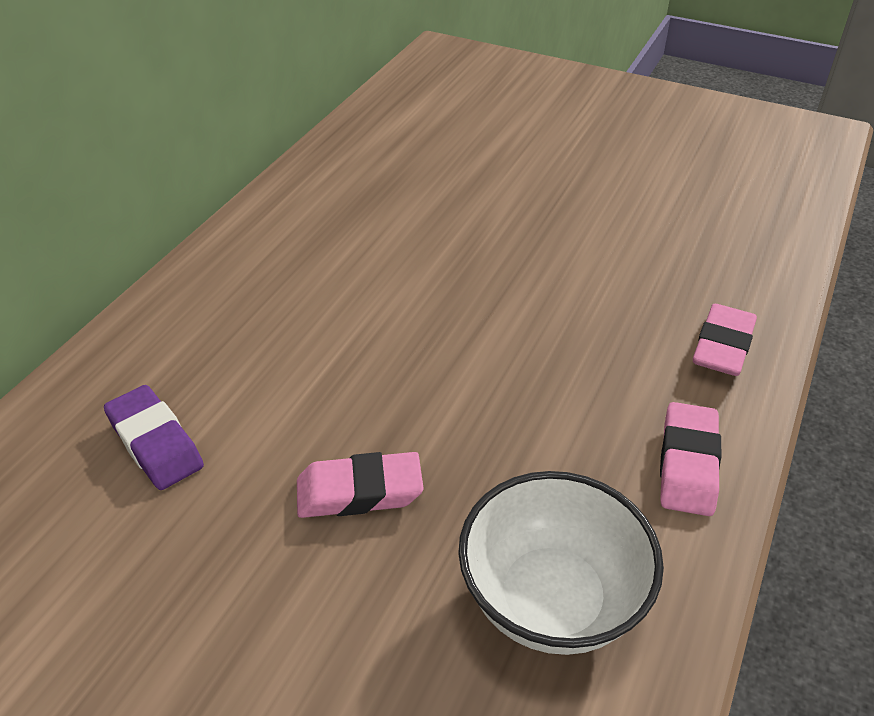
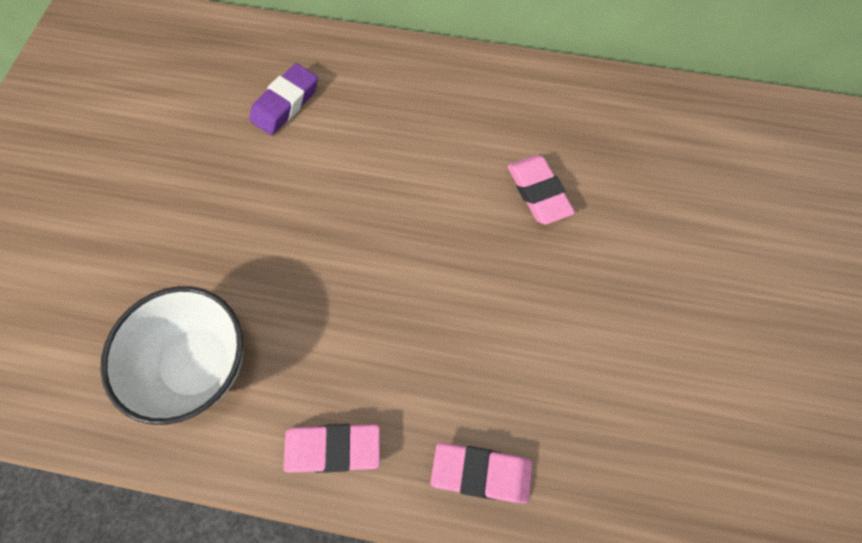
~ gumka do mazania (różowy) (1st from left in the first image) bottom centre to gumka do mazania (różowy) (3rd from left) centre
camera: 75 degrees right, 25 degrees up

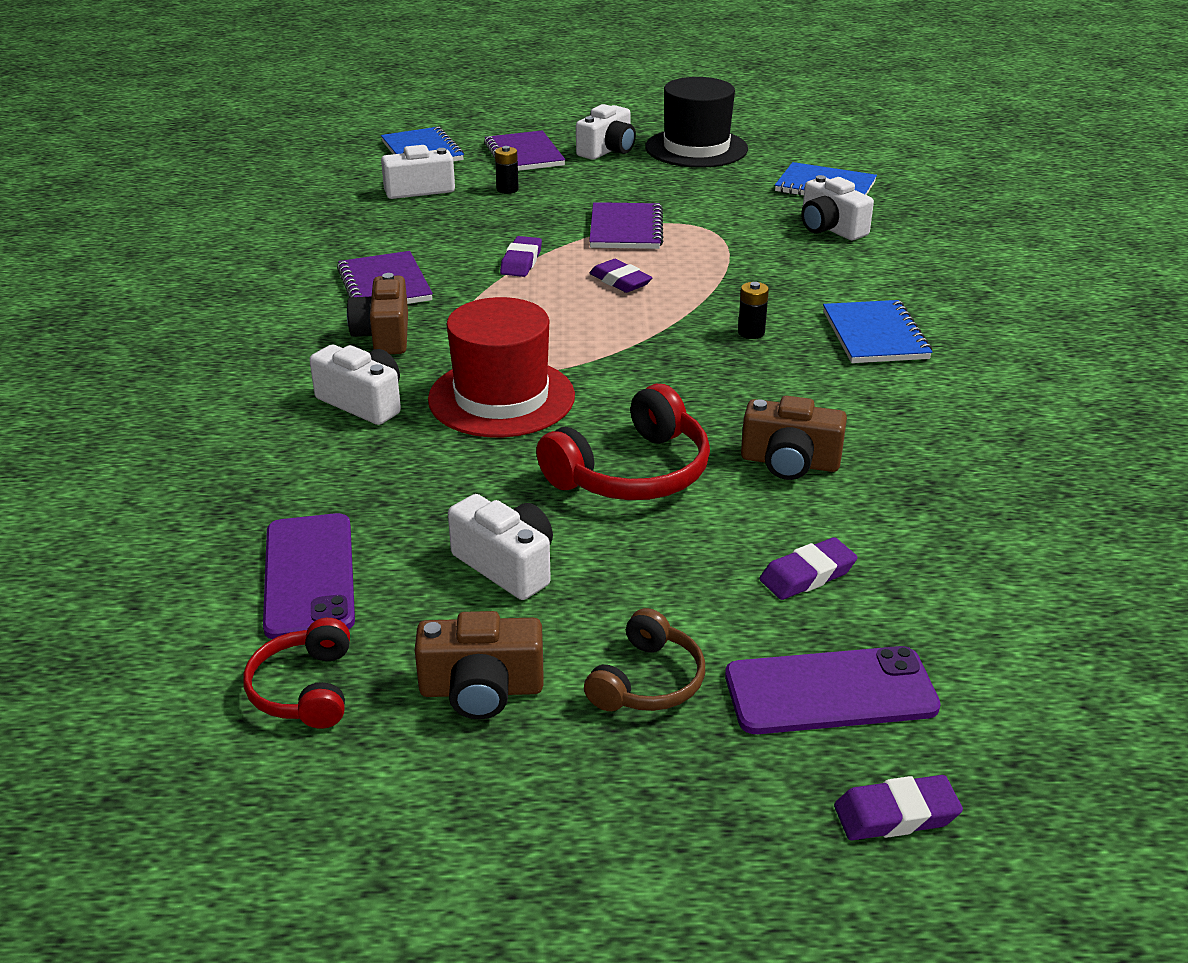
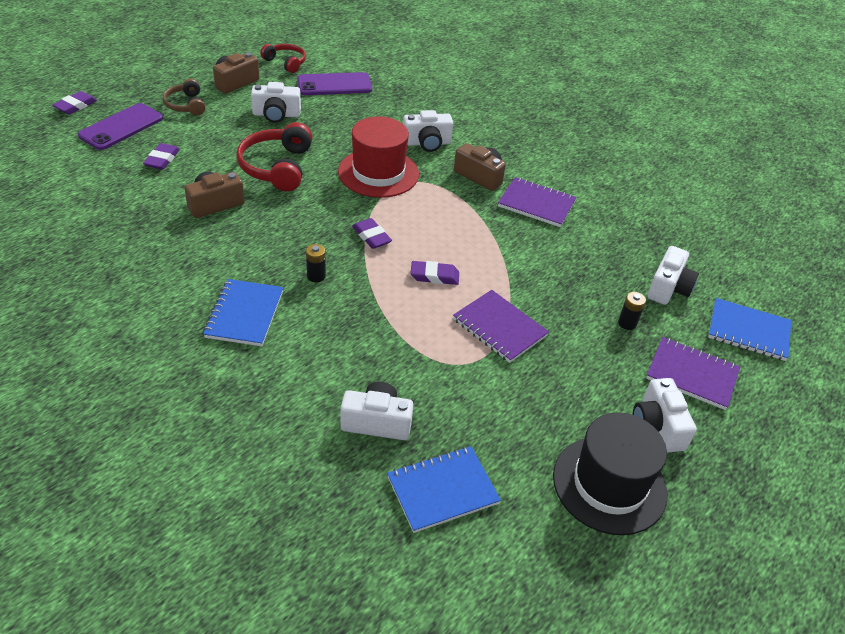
~ zeszyt (niebieski) (3rd from left in the first image) middle right = middle left 60 degrees clockwise
~ telefon (fioletowy) (1st from left in the first image) middle left = top centre 45 degrees counterclockwise
~ gumka do mazania (fioletowy) (1st from left in the first image) top centre to gumka do mazania (fioletowy) (3rd from left) centre
camera: 130 degrees right, 10 degrees up

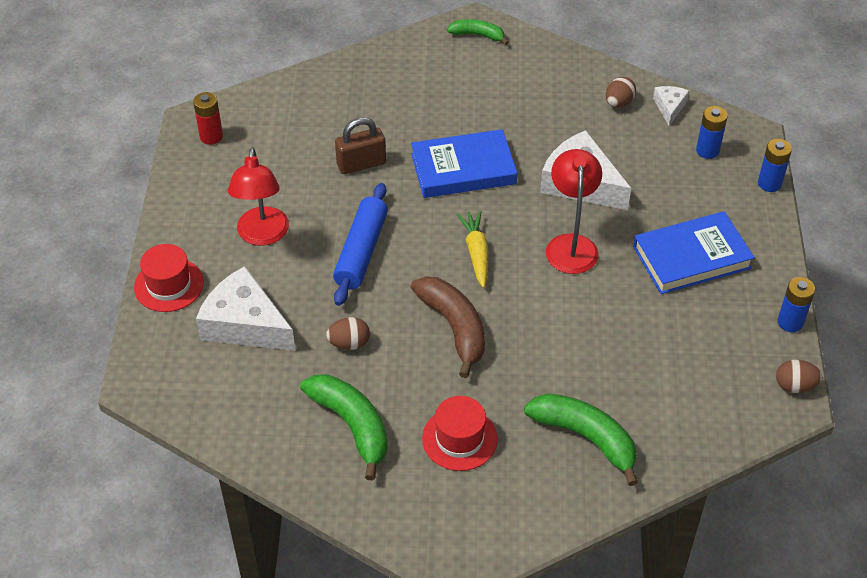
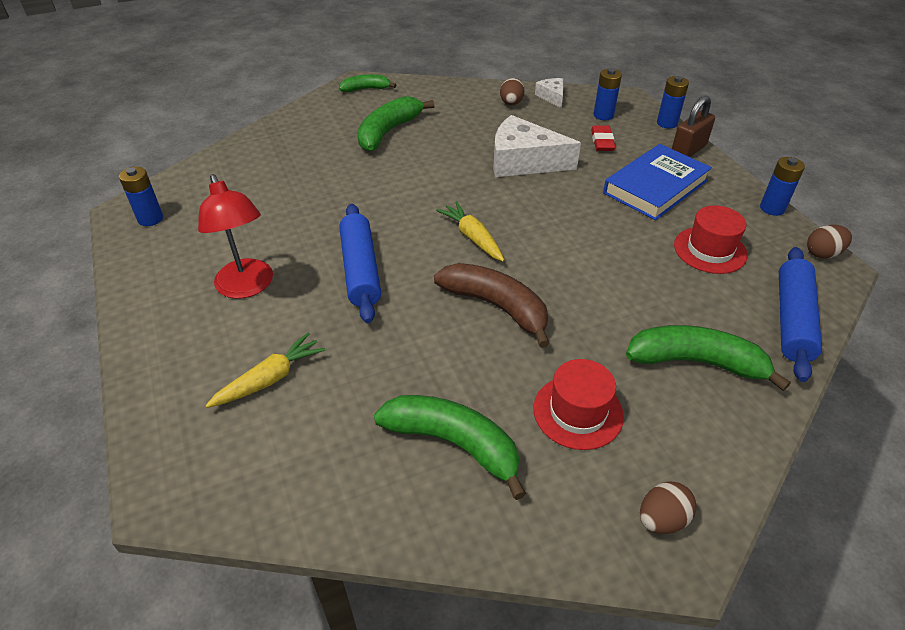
~ bateria (czerwony) top left to bateria (niebieski) (1st from left) top left
~ ser (biały) (1st from left) middle left to marchewka (żółty) (1st from left) middle left
+ banan (zielony) (2nd from left) top centre
+ gumka do mazania (czerwony) top centre
~ jajko (brązowy) (1st from left in the first image) centre to jajko (brązowy) (2nd from left) bottom right
~ kłódka (brązowy) top centre to top right
~ kapelusz (czerwony) (1st from left in the first image) middle left to kapelusz (czerwony) (2nd from left) middle right
+ wałek do ciasta (niebieski) (2nd from left) middle right
- książka (niebieski) (1st from left) top centre
- lampka (czerwony) (2nd from left) centre
camera: 25 degrees left, 5 degrees down

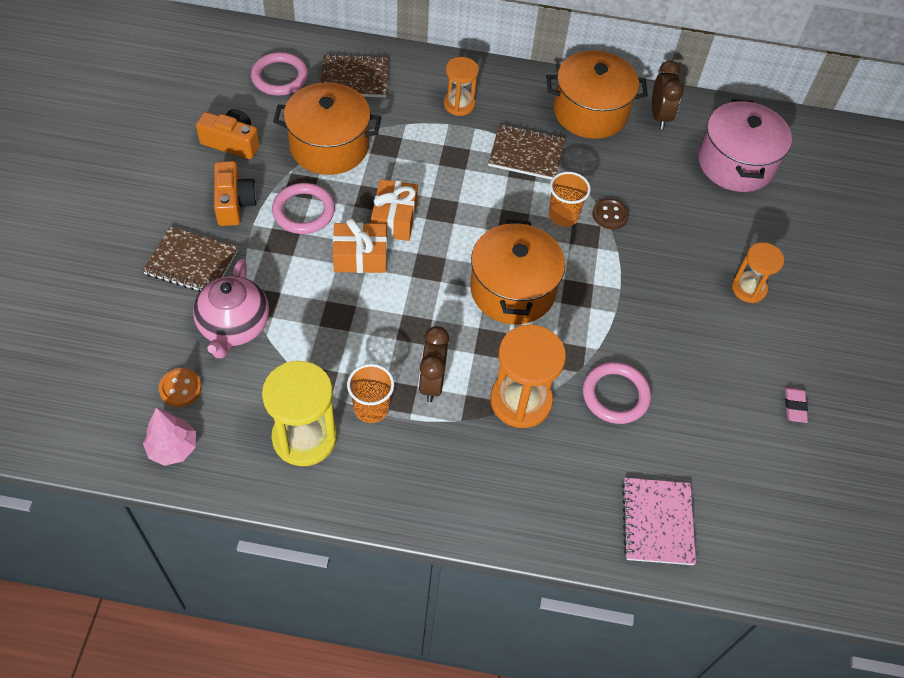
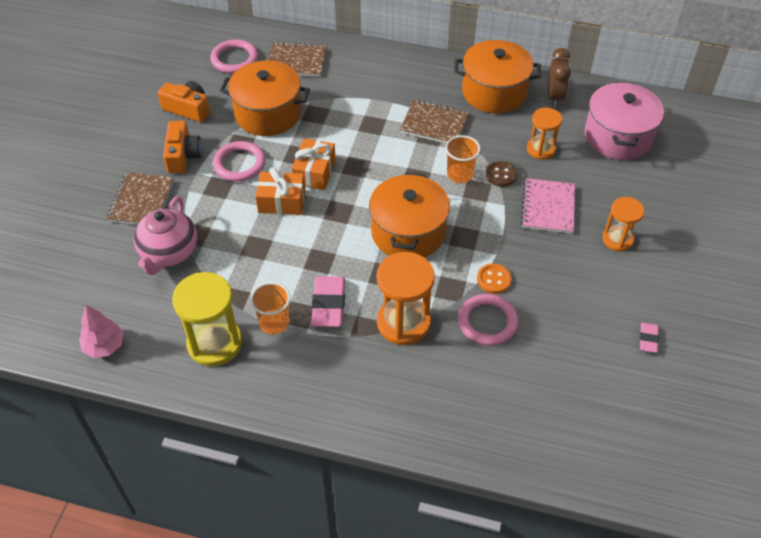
~ zeszyt (brązowy) (1st from left) middle left = middle left 75 degrees clockwise
~ budzik (brązowy) (1st from left) centre to gumka do mazania (różowy) (1st from left) centre
~ guzik (pomarańczowy) middle left to centre
~ zeszyt (różowy) bottom right to middle right
~ klepsydra (pomarańczowy) (1st from left in the first image) top centre to klepsydra (pomarańczowy) (2nd from left) top right
camera: 10 degrees right, 5 degrees down

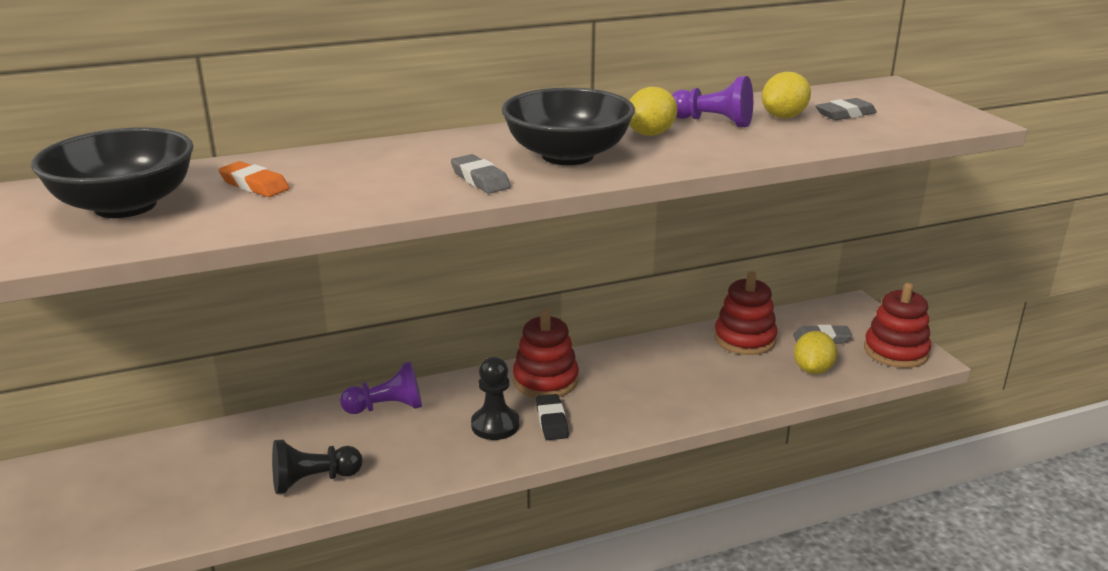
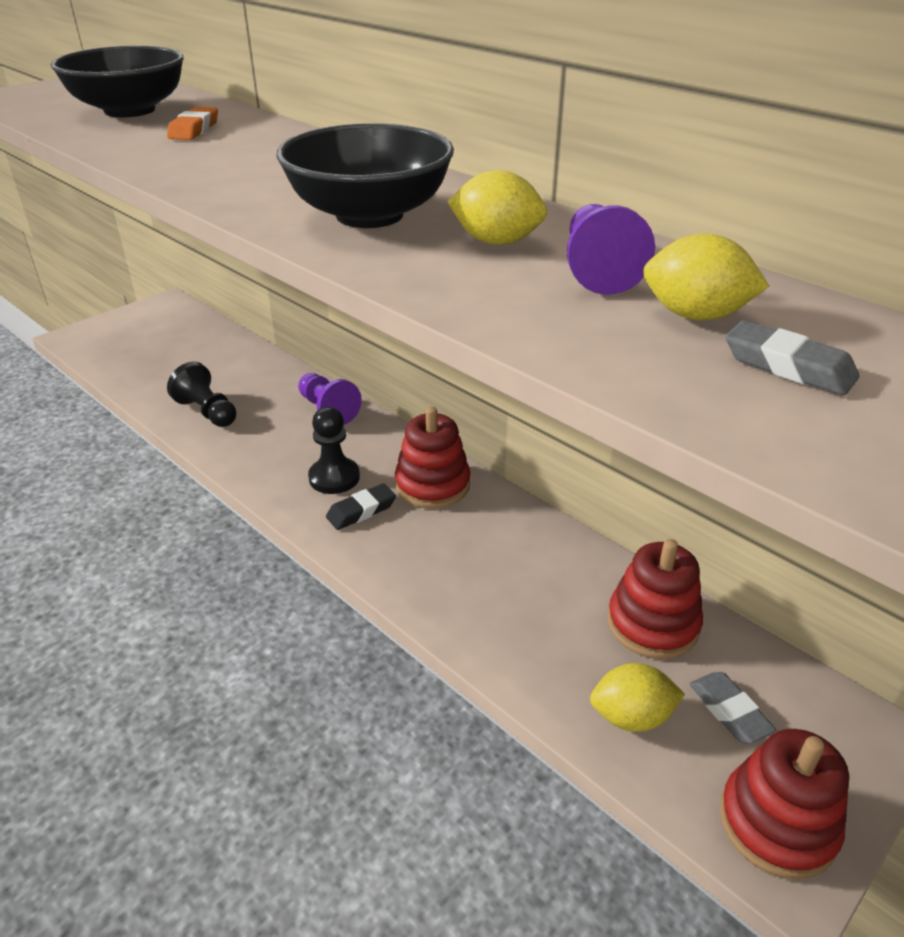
- gumka do mazania (szary) (1st from left) top centre
camera: 65 degrees right, 10 degrees up

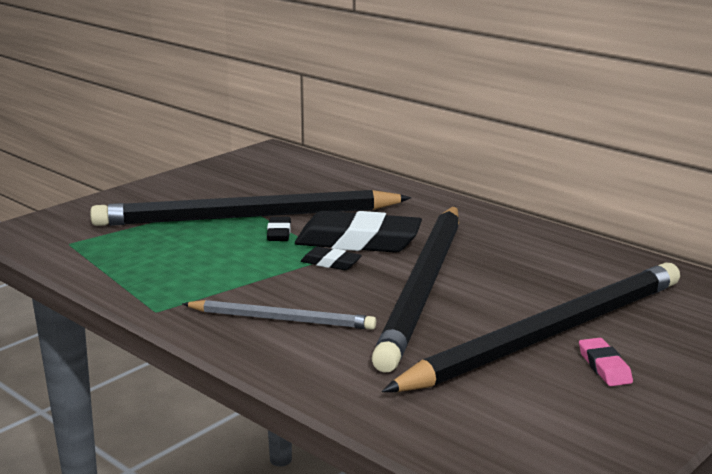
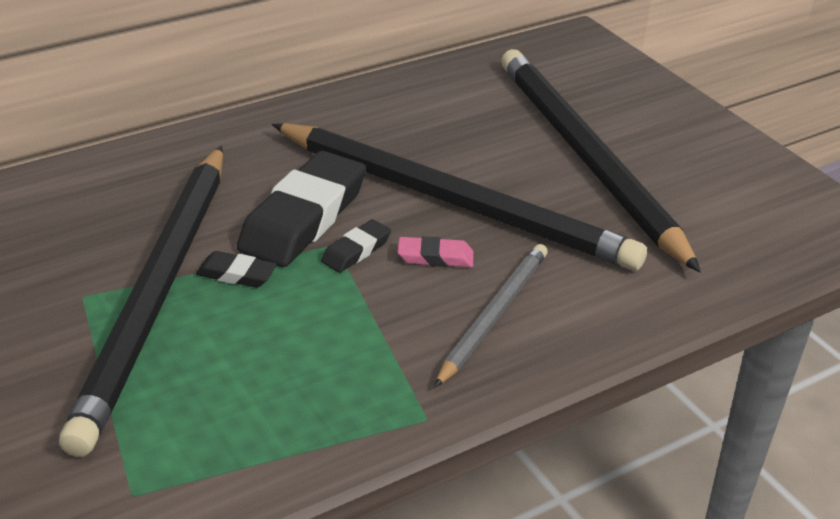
~ gumka do mazania (różowy) bottom right to centre
camera: 75 degrees left, 15 degrees up

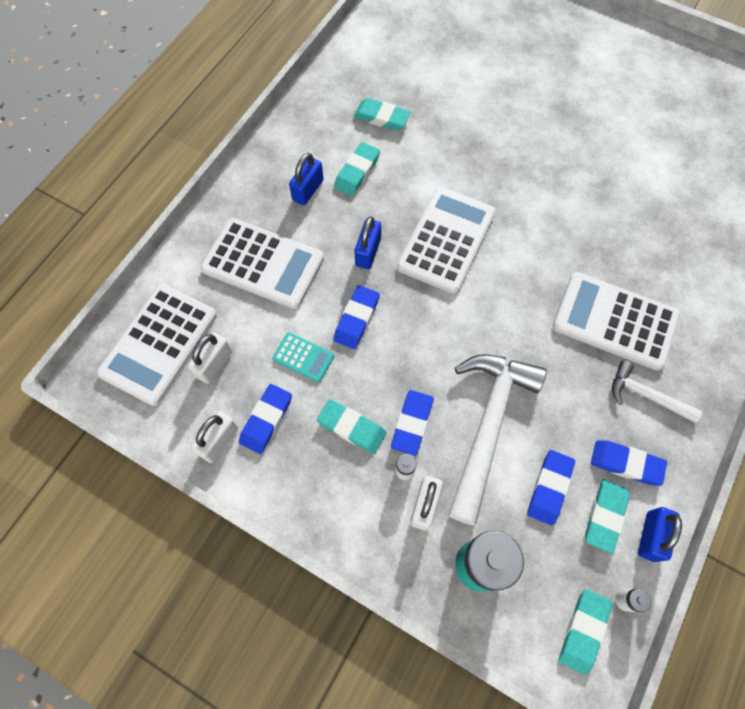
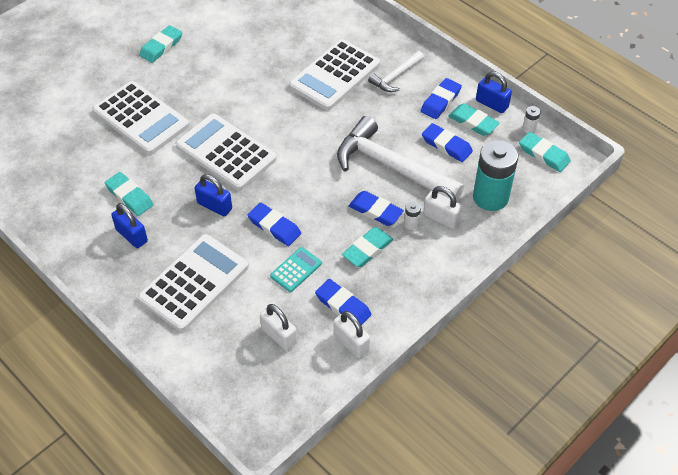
~ kalkulator (biały) (1st from left) middle left to top left
~ gumka do mazania (turkusowy) (3rd from left in the first image) top centre to gumka do mazania (turkusowy) (2nd from left) top left
camera: 75 degrees left, 15 degrees down

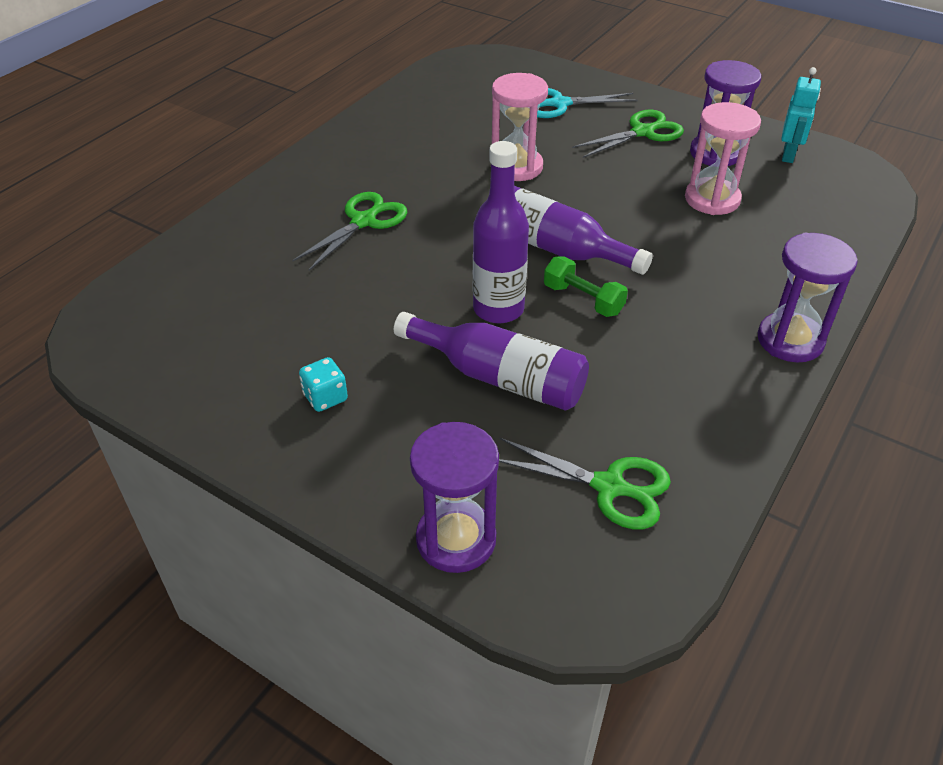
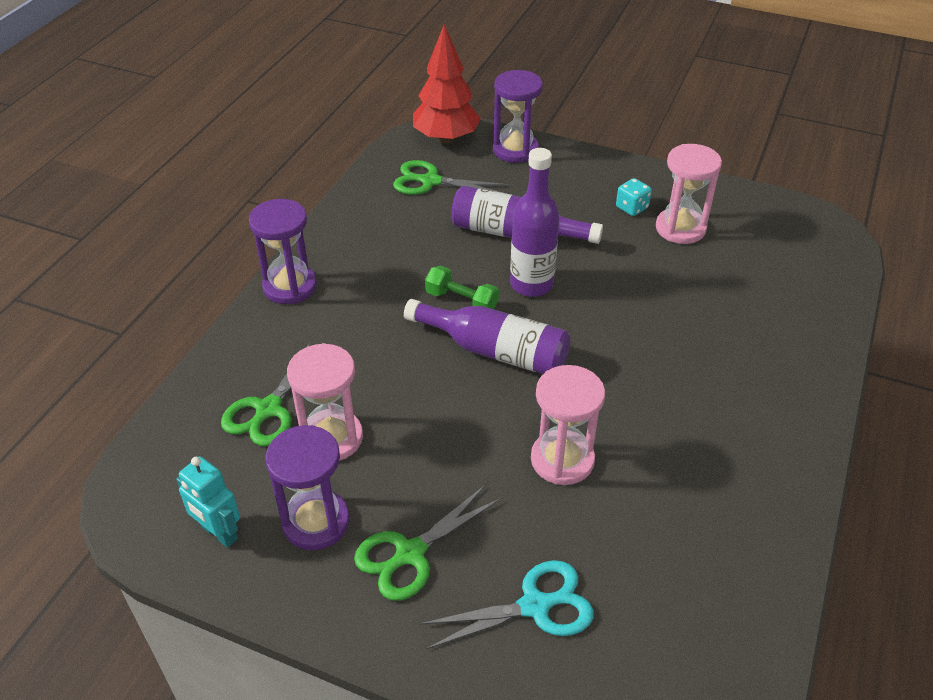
~ robot (turkusowy) top right = bottom left 60 degrees counterclockwise
~ nożyczki (zielony) (1st from left) top centre to middle left
+ drzewko (czerwony) top centre
+ klepsydra (różowy) (3rd from left) top right
camera: 170 degrees right, 0 degrees up

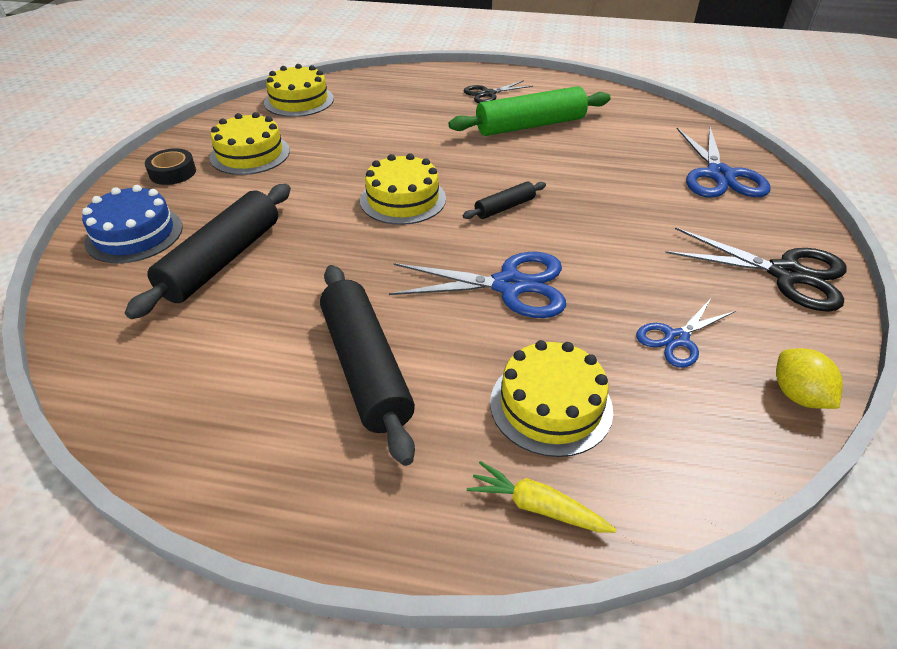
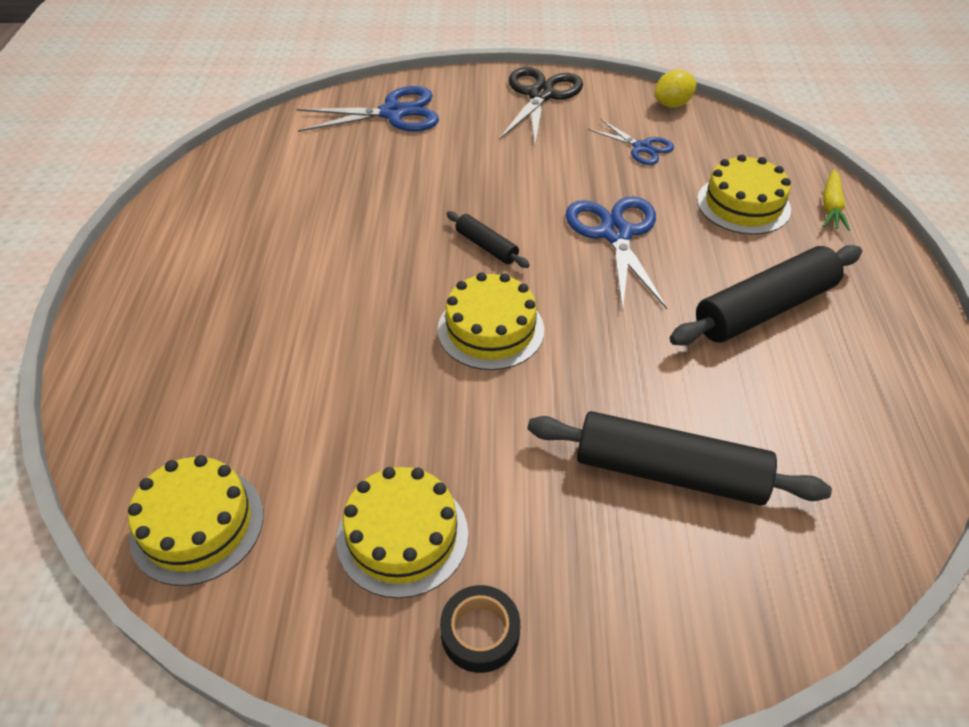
- tort (niebieski) middle left
- wałek do ciasta (zielony) top centre
- nożyczki (czarny) (1st from left) top centre
camera: 100 degrees left, 5 degrees up

